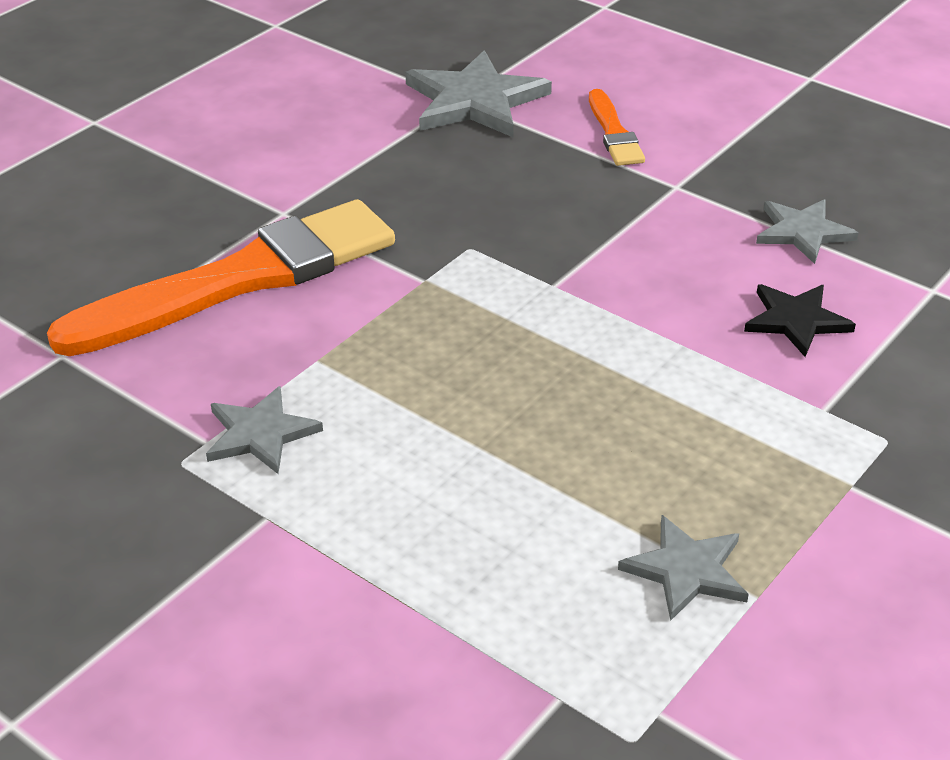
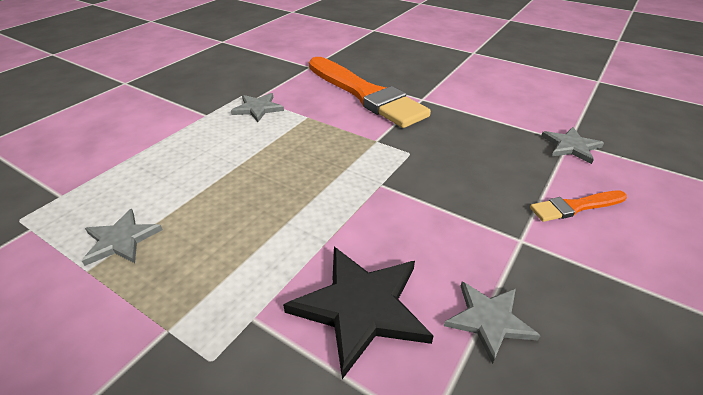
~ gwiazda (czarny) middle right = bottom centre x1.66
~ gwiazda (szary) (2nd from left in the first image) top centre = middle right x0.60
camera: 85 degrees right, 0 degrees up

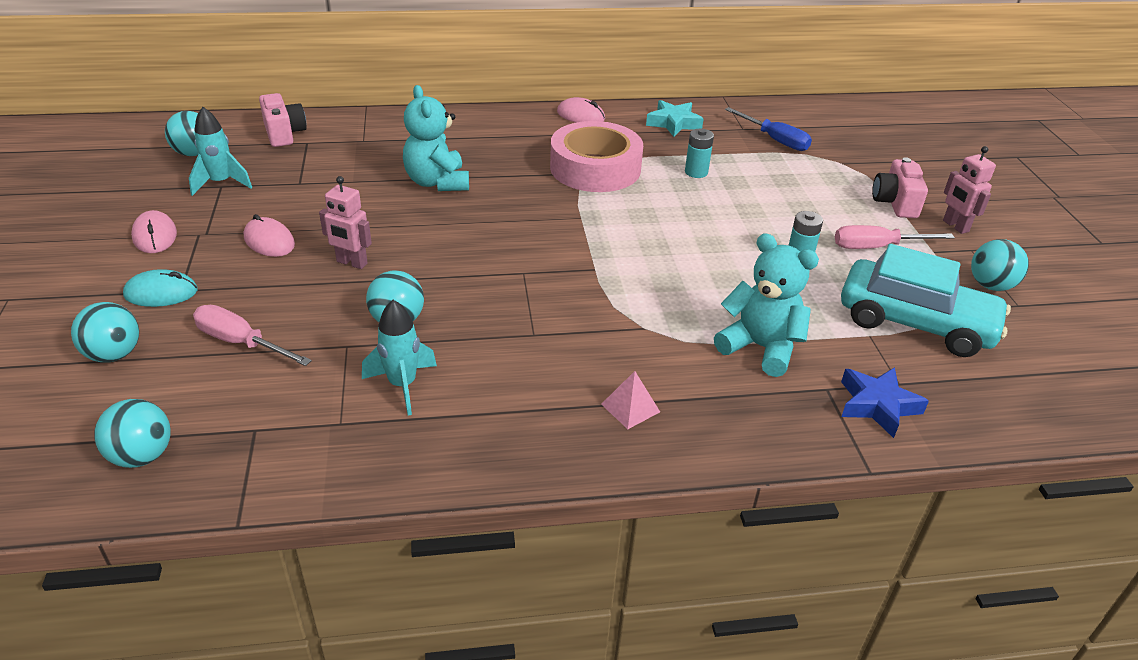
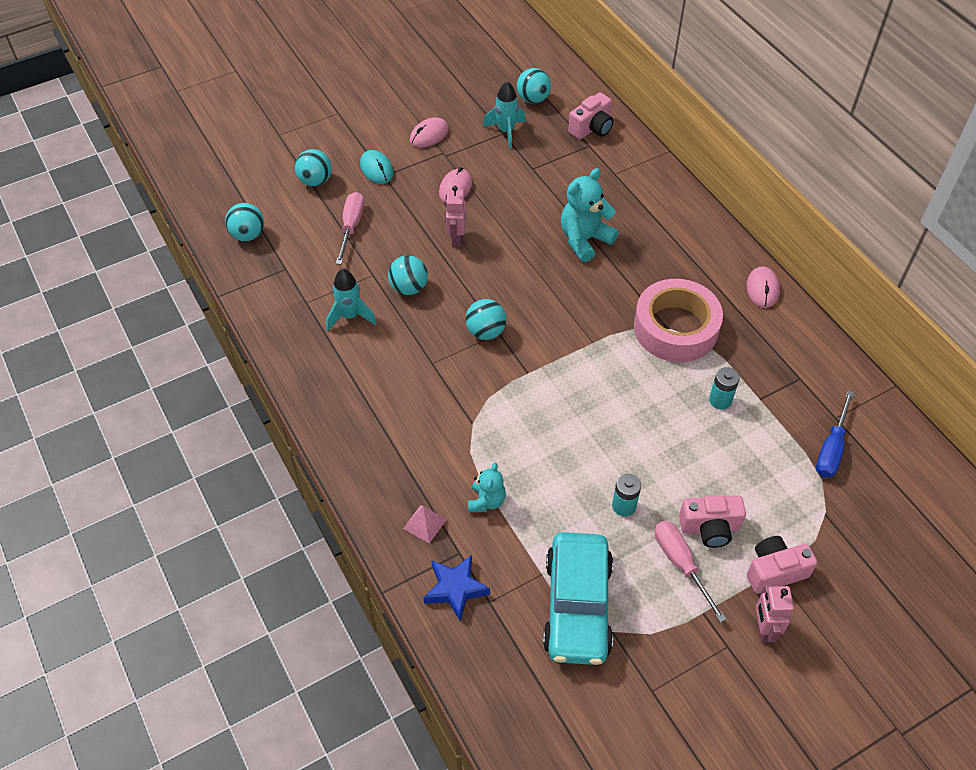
~ piramida (różowy) centre to bottom centre
~ piłka (turkusowy) (5th from left in the first image) middle right to piłka (turkusowy) (4th from left) centre
~ miś (turkusowy) (2nd from left in the first image) middle right = centre x0.59
+ aparat fotograficzny (różowy) (2nd from left) bottom right
~ robot (różowy) (2nd from left) top right = bottom right 45 degrees counterclockwise
- gwiazda (turkusowy) top centre
camera: 70 degrees right, 15 degrees up

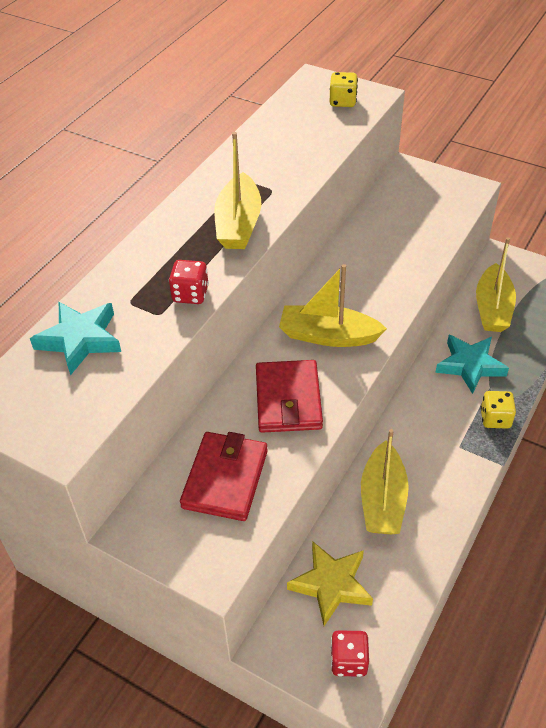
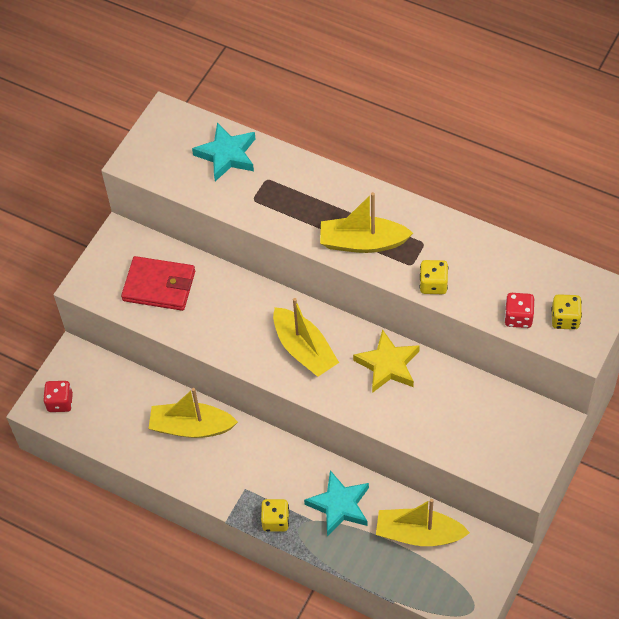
~ łódka (żółty) (2nd from left) centre = centre 135 degrees clockwise
~ gwiazda (żółty) bottom centre to centre
+ kostka do gry (żółty) (2nd from left) middle right
~ kostka do gry (czerwony) (1st from left in the first image) centre to kostka do gry (czerwony) (2nd from left) middle right
- portfel (czerwony) (2nd from left) centre
camera: 90 degrees right, 10 degrees up

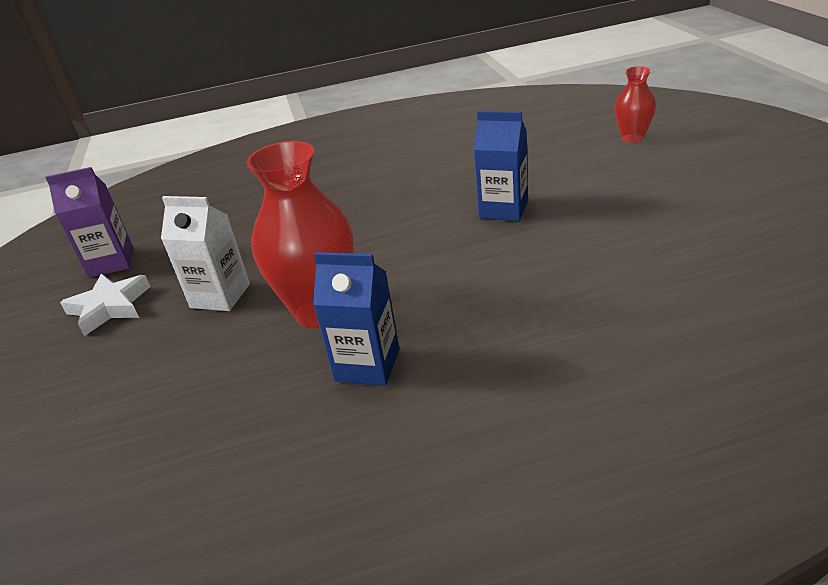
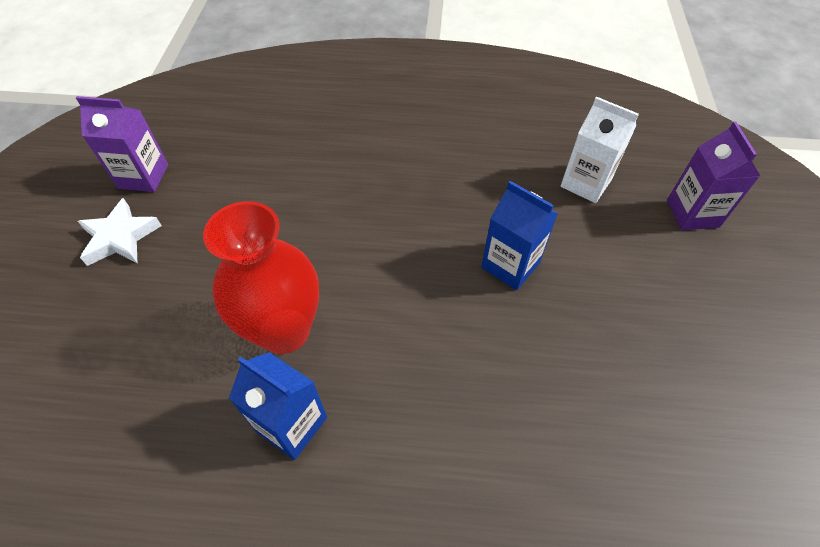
~ karton mleka (biały) middle left to top right
~ wazon (czerwony) (2nd from left) top right to karton mleka (fioletowy) (2nd from left) top right
camera: 15 degrees right, 20 degrees up

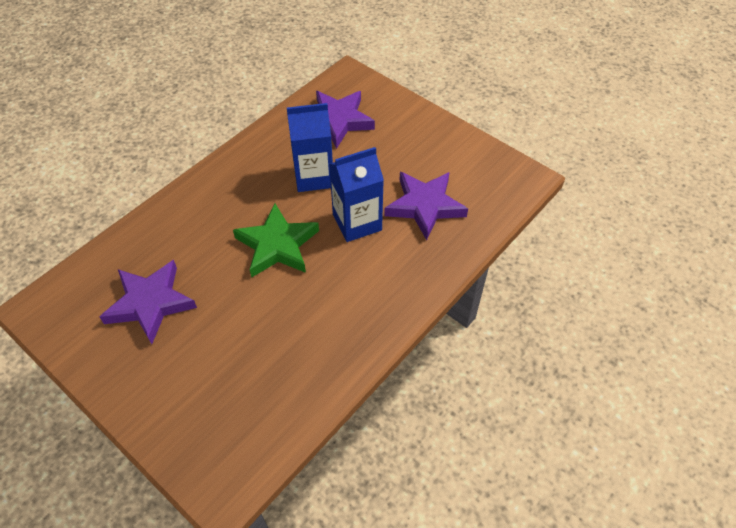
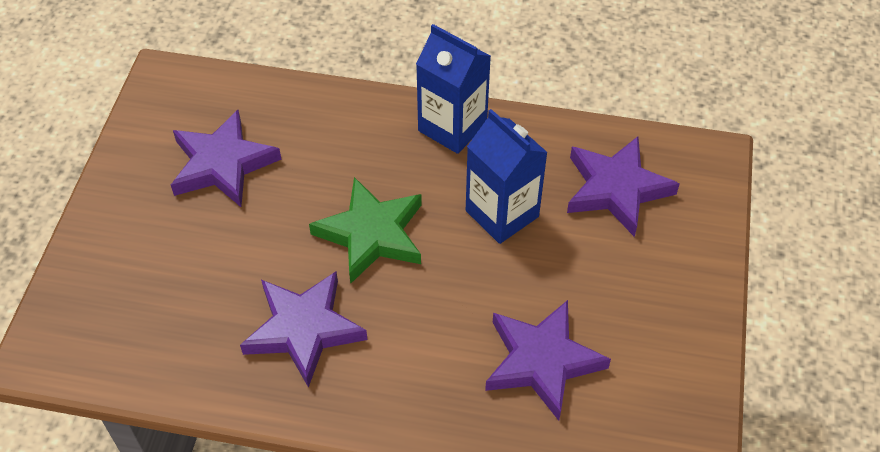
+ gwiazda (fioletowy) (2nd from left) bottom centre
~ karton mleka (niebieski) (2nd from left in the first image) centre to karton mleka (niebieski) (1st from left) top centre
camera: 60 degrees right, 0 degrees up

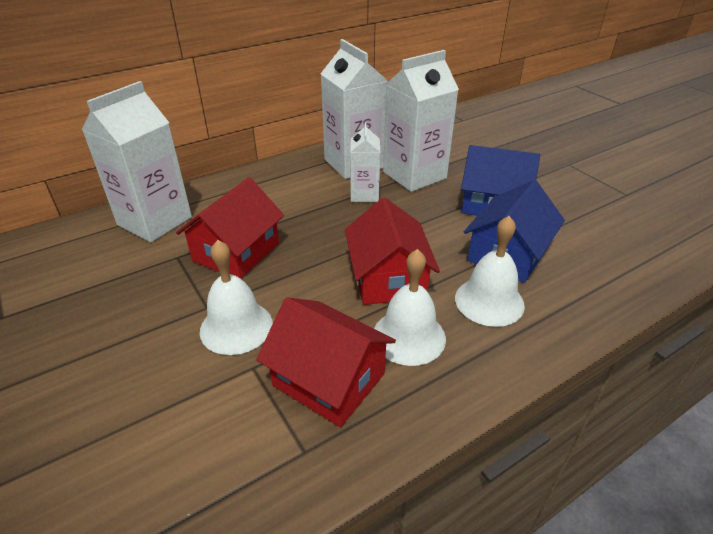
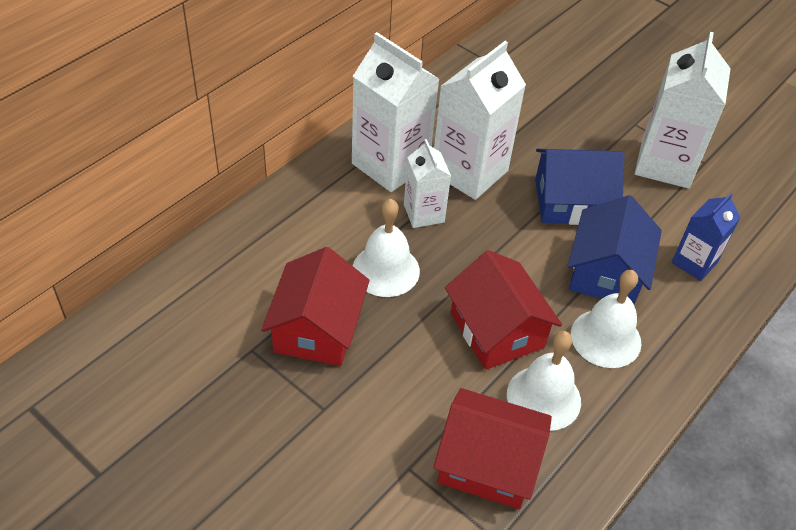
~ dzwonek (biały) (1st from left) middle left to centre
~ karton mleka (biały) (1st from left in the first image) top left to karton mleka (biały) (4th from left) top right
+ karton mleka (niebieski) middle right
camera: 20 degrees left, 10 degrees up

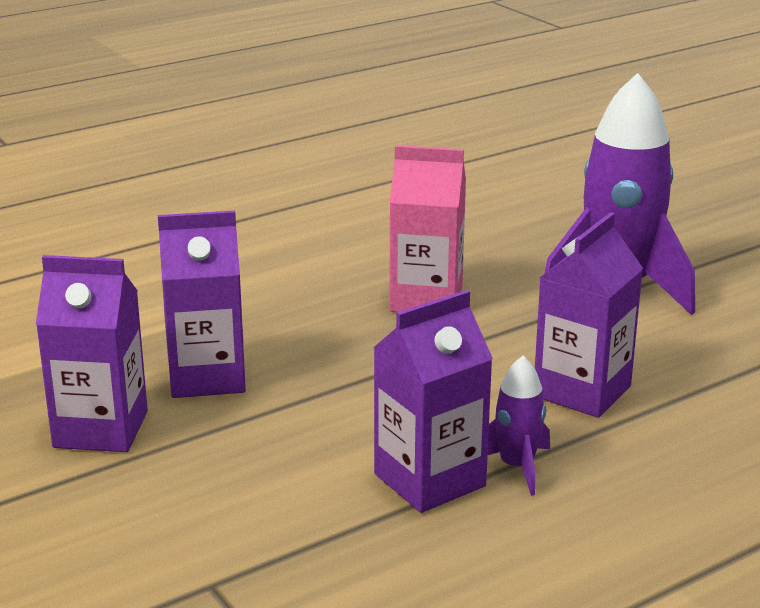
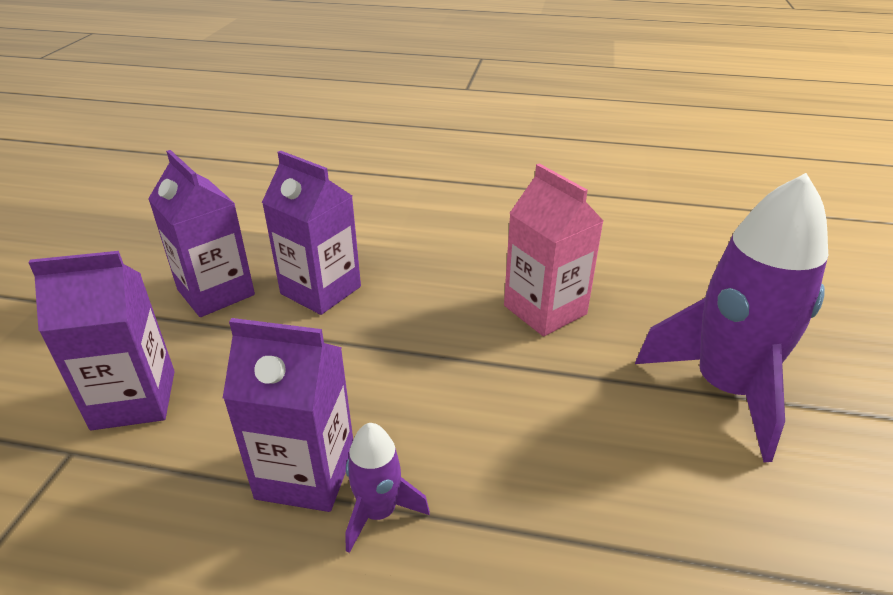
~ karton mleka (fioletowy) (4th from left in the first image) middle right to karton mleka (fioletowy) (1st from left) middle left
camera: 45 degrees right, 10 degrees up

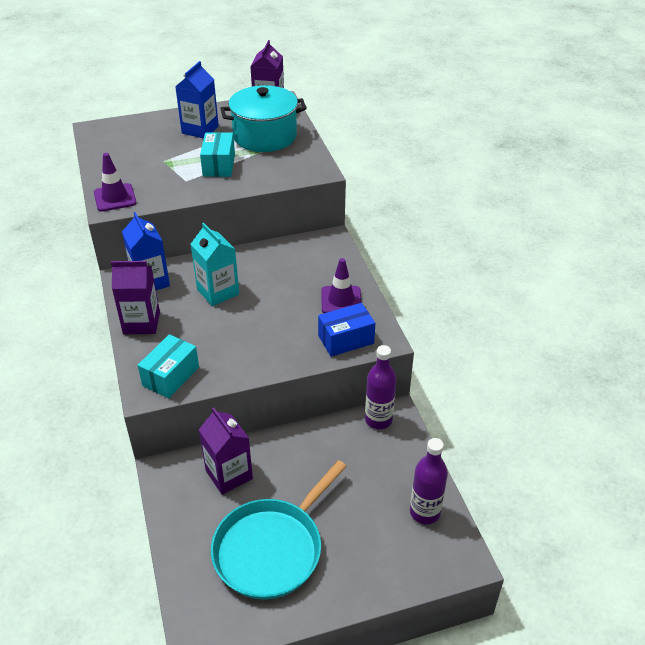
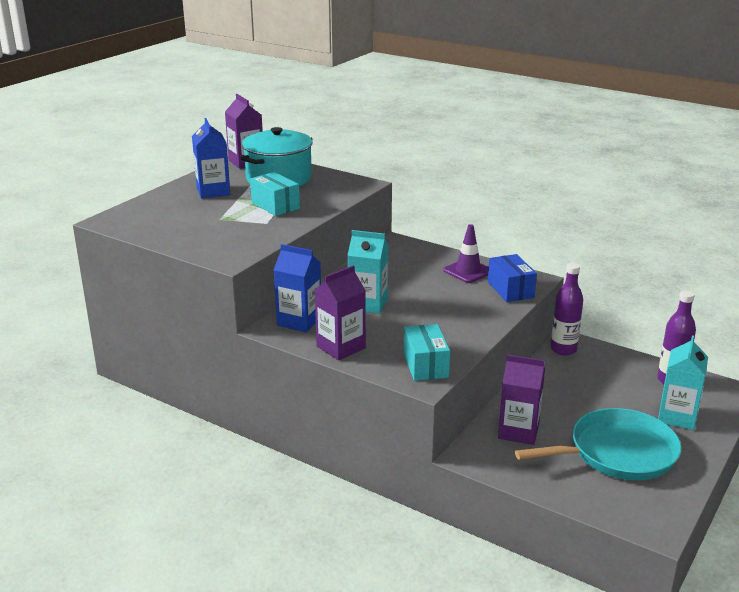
~ pudełko (niebieski) centre = middle right 45 degrees counterclockwise
~ patelnia (turkusowy) bottom centre = bottom right 105 degrees counterclockwise
+ karton mleka (turkusowy) (2nd from left) middle right
- pachołek (fioletowy) (1st from left) top left
camera: 40 degrees left, 15 degrees down

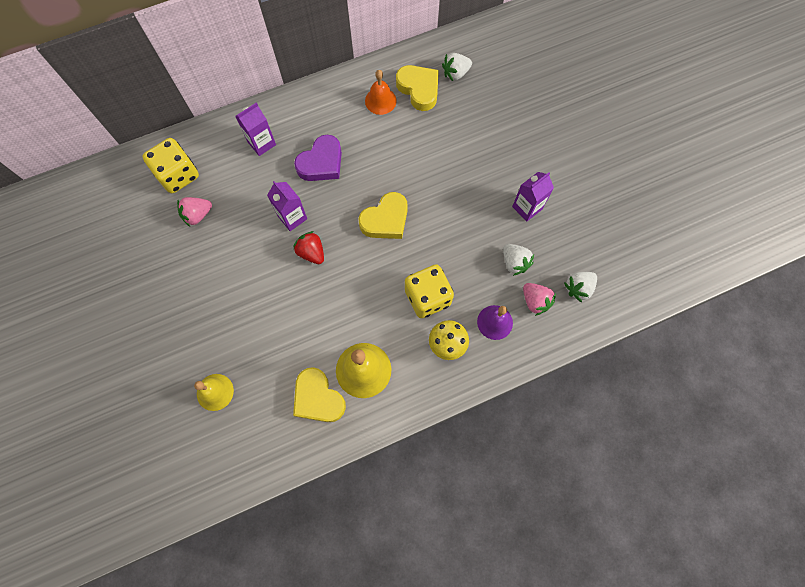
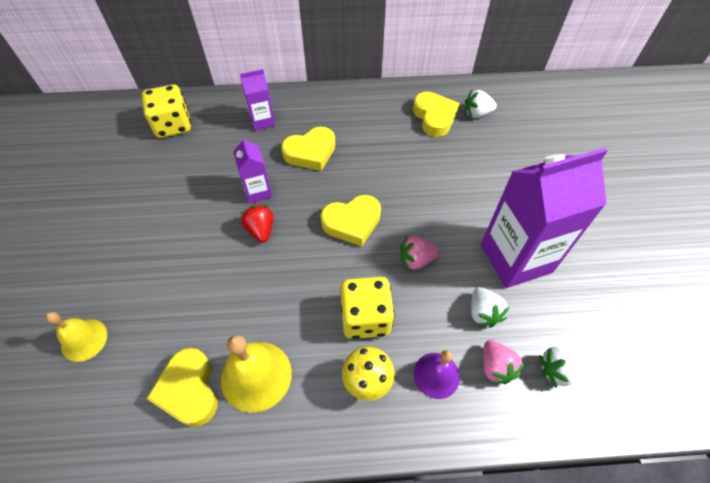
~ serce (fioletowy) top centre to serce (żółty) (2nd from left) top centre
~ truskawka (różowy) (1st from left) middle left to centre
~ karton mleka (fioletowy) (3rd from left) centre = middle right x2.05
- dzwonek (pomarańczowy) top centre
camera: 20 degrees right, 15 degrees down

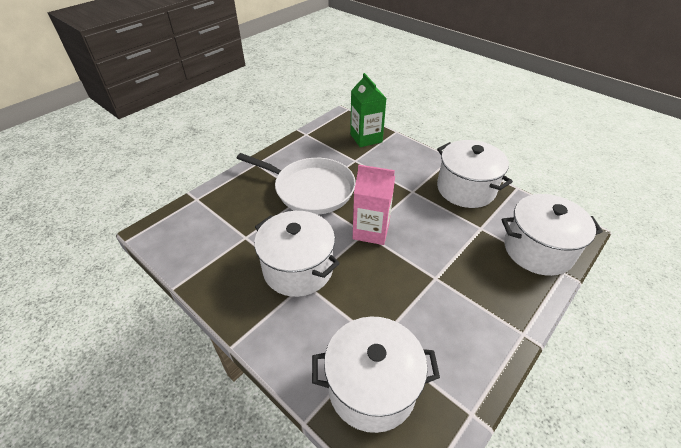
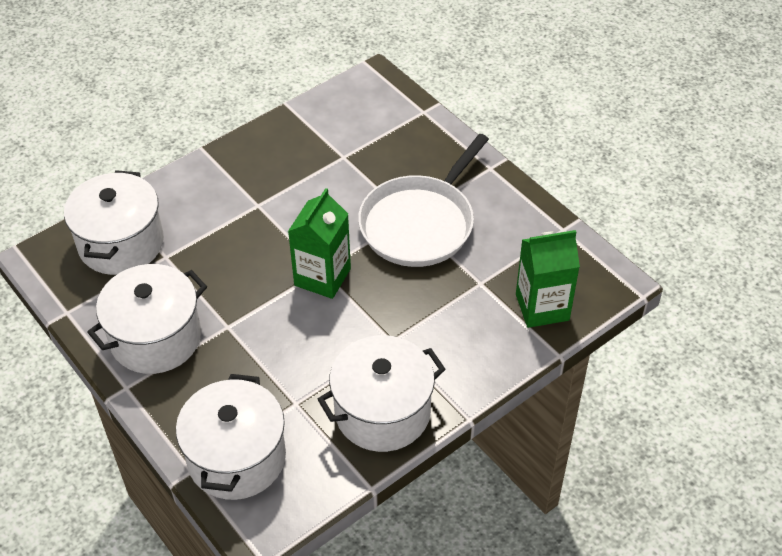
~ garnek (biały) (1st from left in the first image) centre to garnek (biały) (2nd from left) middle left
~ karton mleka (różowy) centre to karton mleka (zielony) (1st from left) centre
camera: 100 degrees right, 5 degrees up

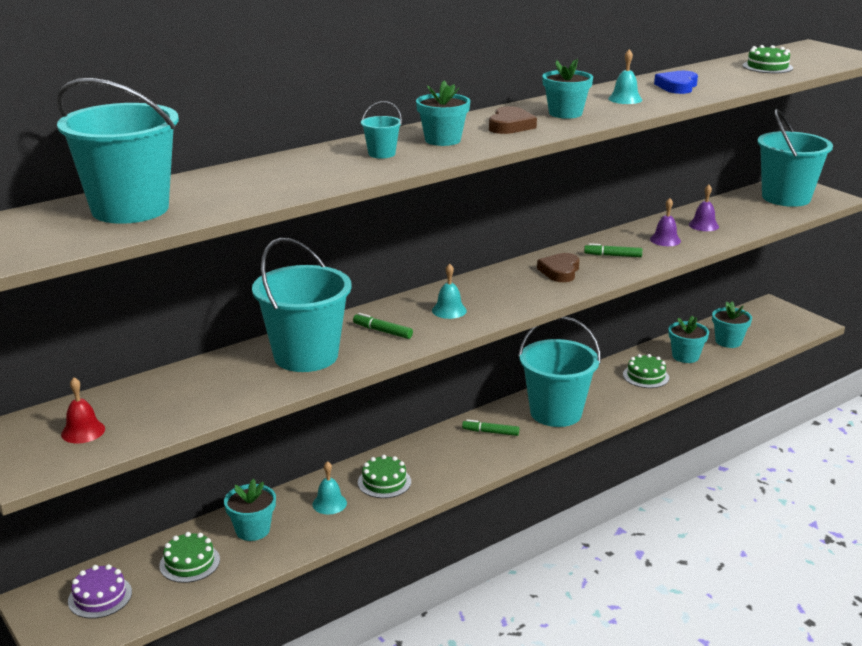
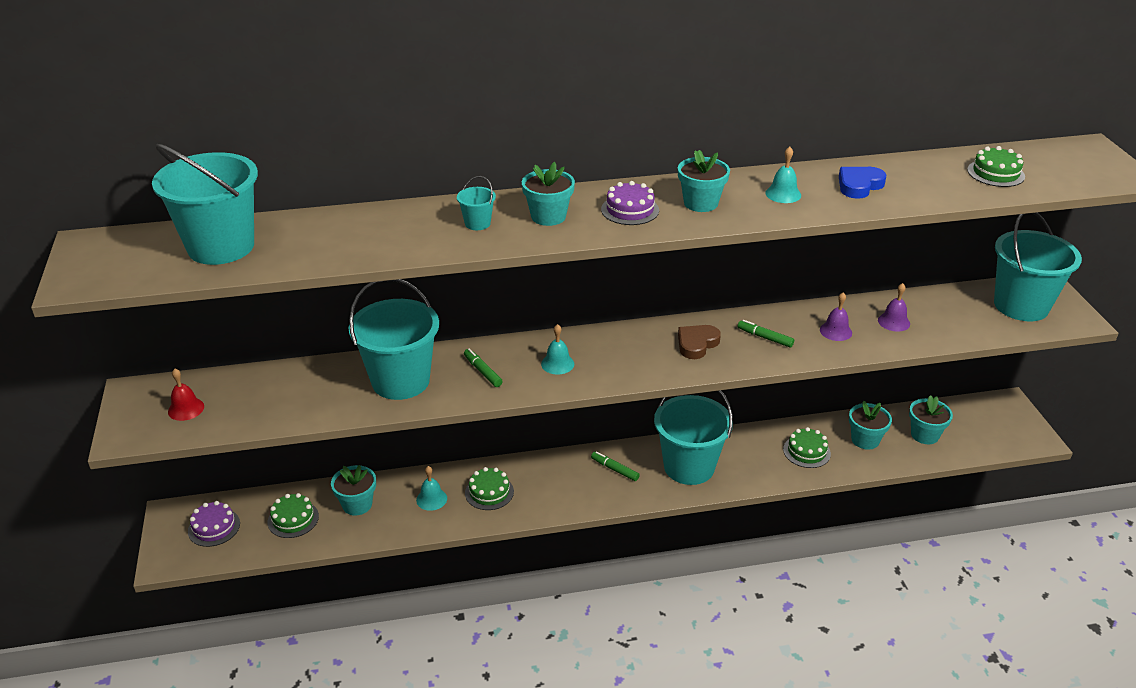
~ serce (brązowy) (1st from left) top centre to tort (fioletowy) (2nd from left) top centre
camera: 25 degrees right, 10 degrees up

